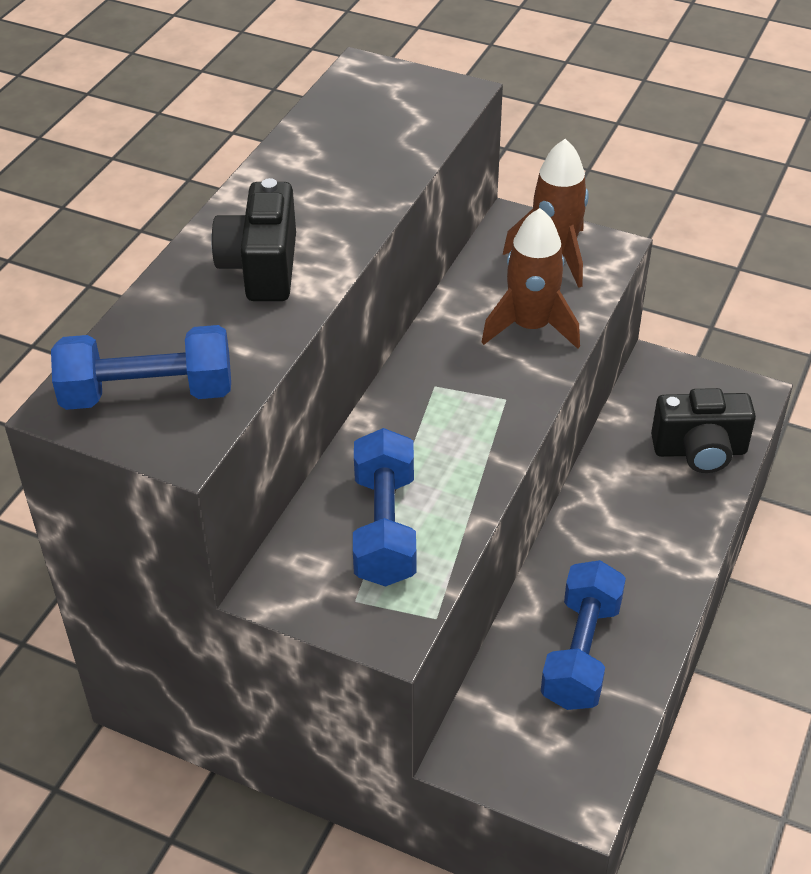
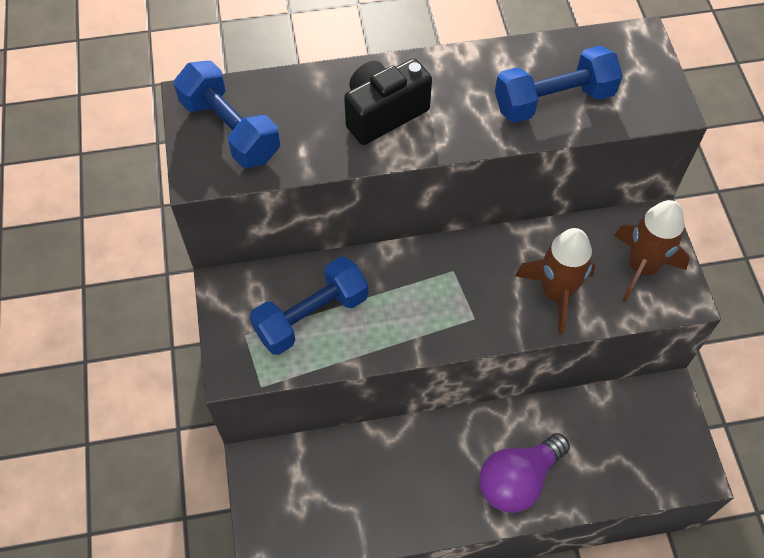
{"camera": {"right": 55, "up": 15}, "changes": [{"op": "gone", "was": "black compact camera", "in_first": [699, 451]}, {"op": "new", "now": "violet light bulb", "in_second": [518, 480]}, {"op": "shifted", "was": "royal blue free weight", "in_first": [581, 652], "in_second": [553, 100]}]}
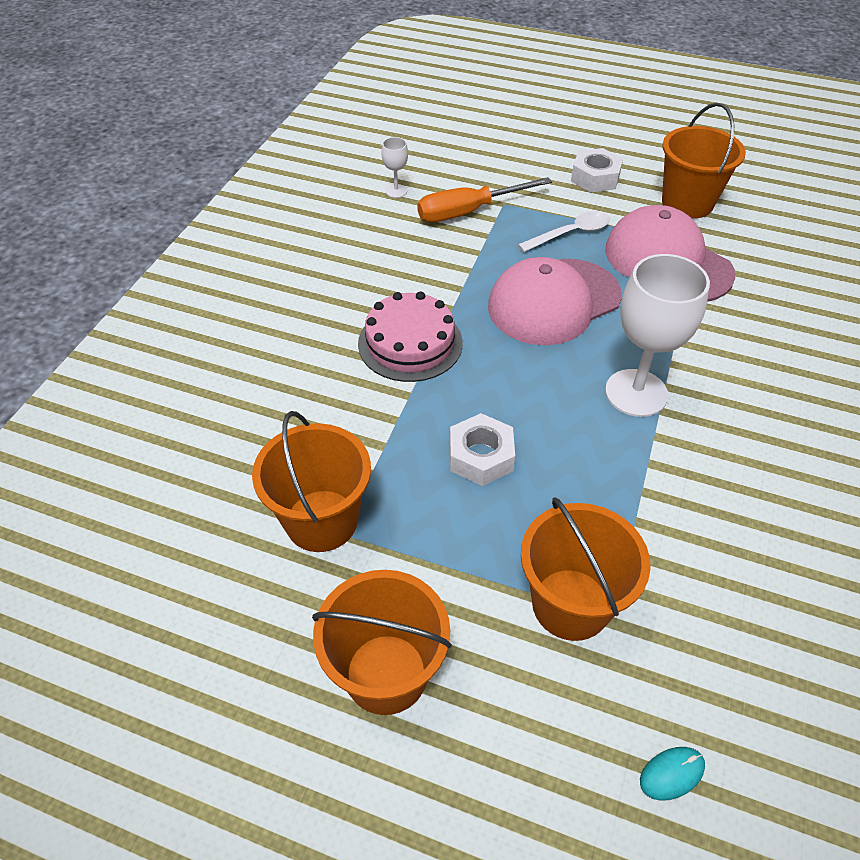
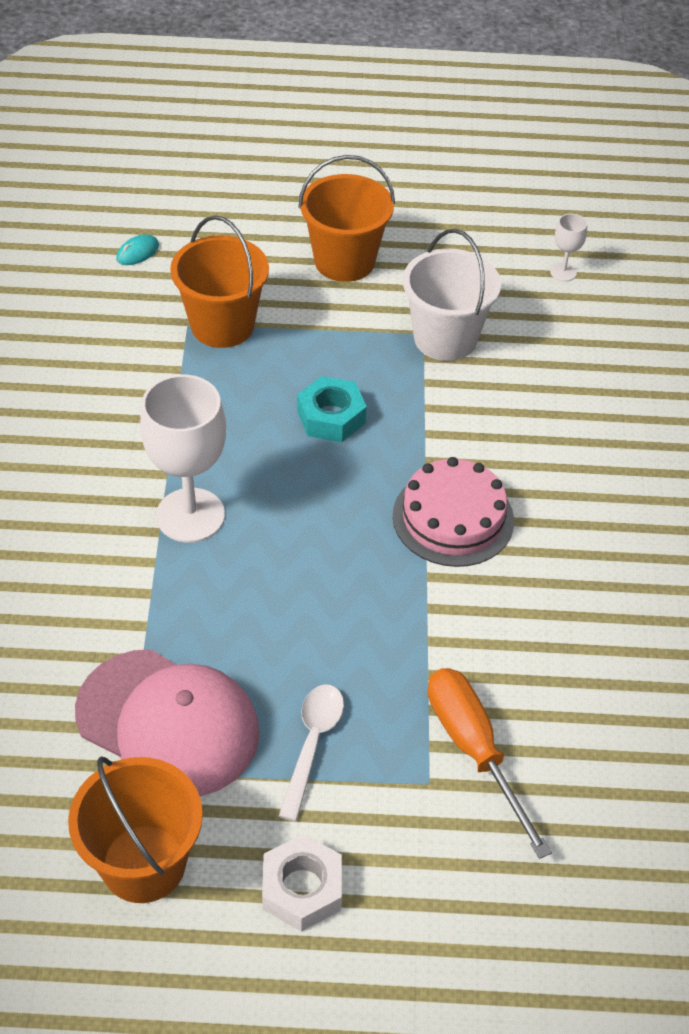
{"camera": {"right": 160, "up": 0}, "changes": [{"op": "gone", "was": "rosy baseball cap", "in_first": [554, 302]}, {"op": "shifted", "was": "pure white wine glass", "in_first": [396, 191], "in_second": [563, 272]}, {"op": "repainted", "was": "orange-coloured sand bucket", "now": "pure white sand bucket", "in_first": [321, 520], "in_second": [445, 338]}, {"op": "repainted", "was": "pure white hexagon nut", "now": "aqua hexagon nut", "in_first": [481, 456], "in_second": [331, 417]}, {"op": "rotated", "was": "orange-coloured screwdriver", "in_first": [468, 212], "in_second": [473, 750], "clockwise": -75}, {"op": "rotated", "was": "pure white tablespoon", "in_first": [571, 233], "in_second": [312, 743], "clockwise": 150}]}
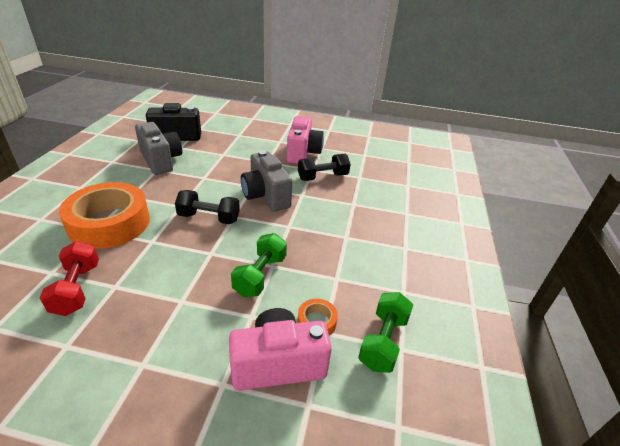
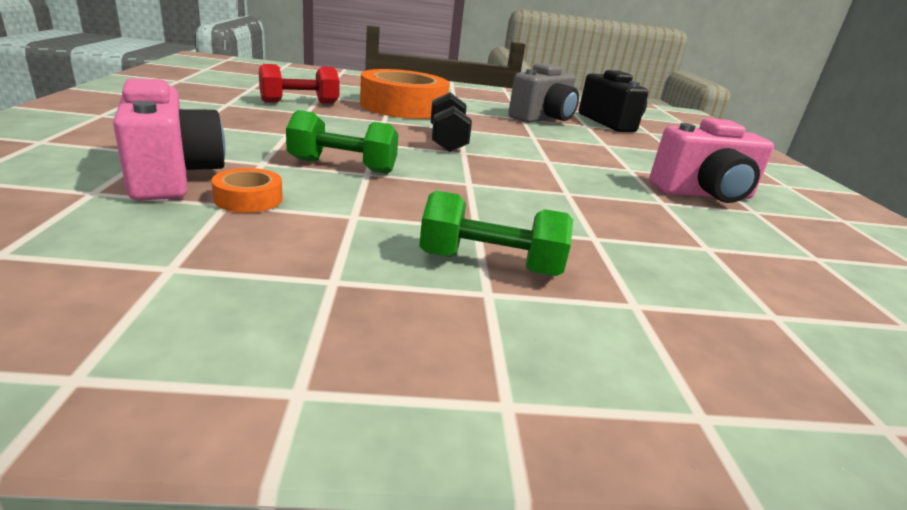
{"camera": {"right": 75, "up": -10}, "changes": [{"op": "gone", "was": "gray compact camera", "in_first": [265, 196]}, {"op": "gone", "was": "black free weight", "in_first": [323, 177]}, {"op": "shifted", "was": "green free weight", "in_first": [383, 341], "in_second": [490, 264]}]}
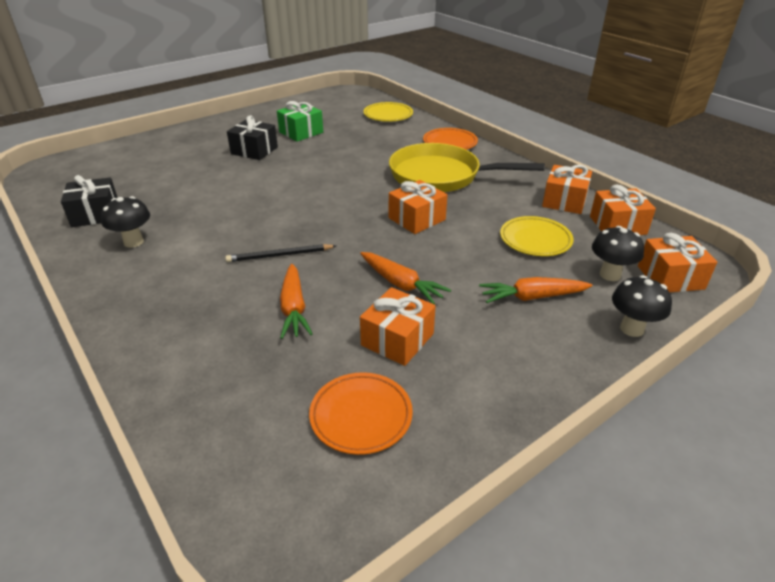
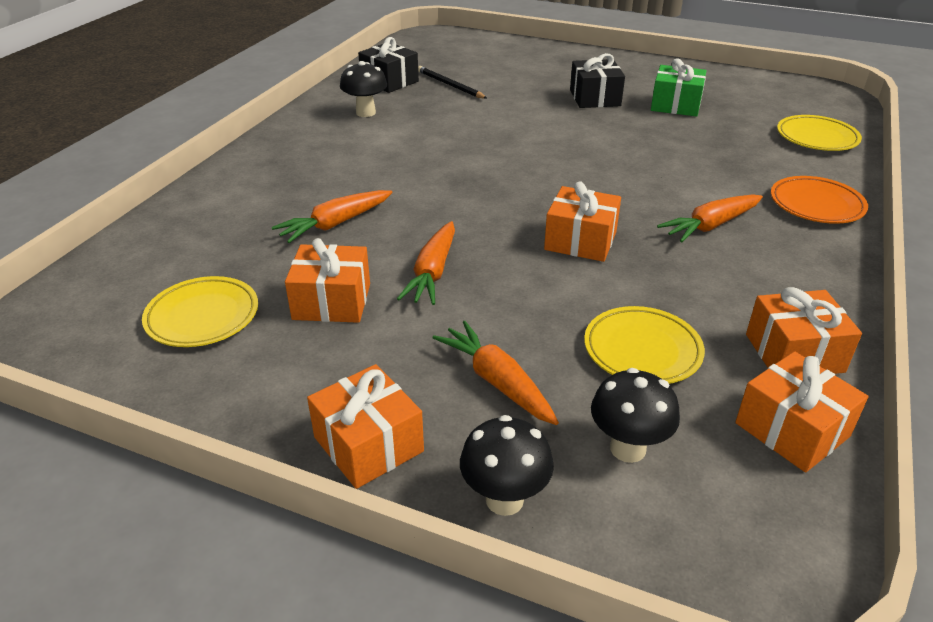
{"camera": {"right": 60, "up": 0}, "changes": [{"op": "shifted", "was": "black pencil", "in_first": [279, 255], "in_second": [450, 85]}, {"op": "shifted", "was": "orange-coloured wrapped gift", "in_first": [670, 277], "in_second": [368, 444]}, {"op": "swapped", "was": "golden skillet", "now": "orange-coloured toy carrot", "in_first": [440, 176], "in_second": [711, 225]}, {"op": "repainted", "was": "orange-coloured dinner plate", "now": "golden dinner plate", "in_first": [361, 416], "in_second": [202, 317]}]}
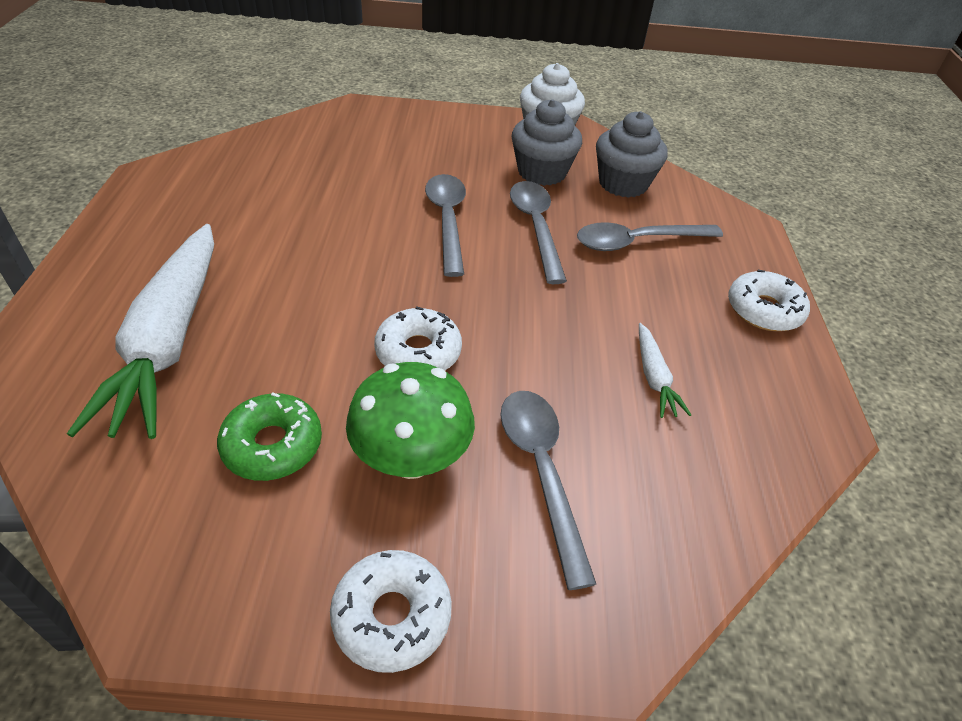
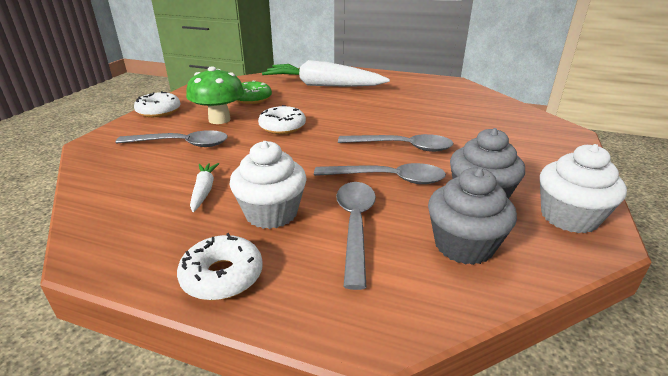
{"camera": {"right": 110, "up": -15}, "changes": [{"op": "new", "now": "pure white fairy cake", "in_second": [271, 213]}, {"op": "rotated", "was": "pure white toy carrot", "in_first": [654, 377], "in_second": [204, 191], "clockwise": 75}]}
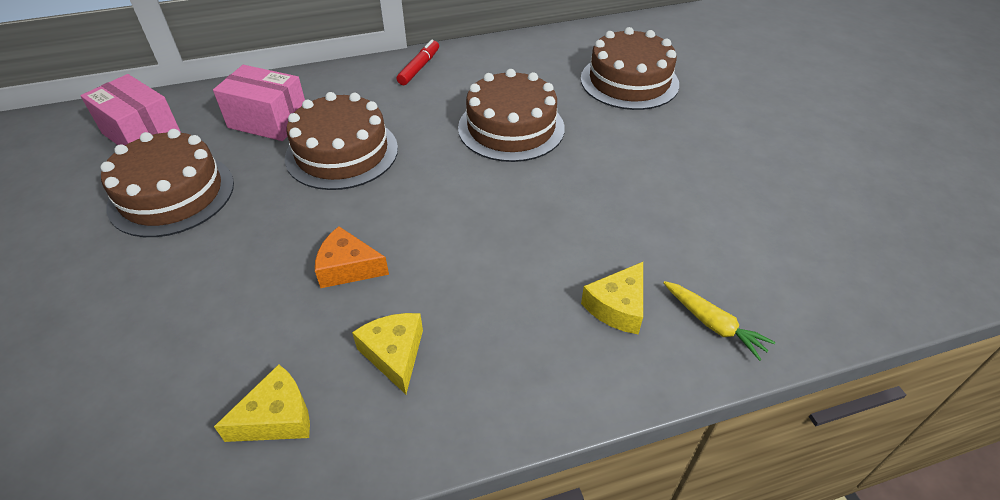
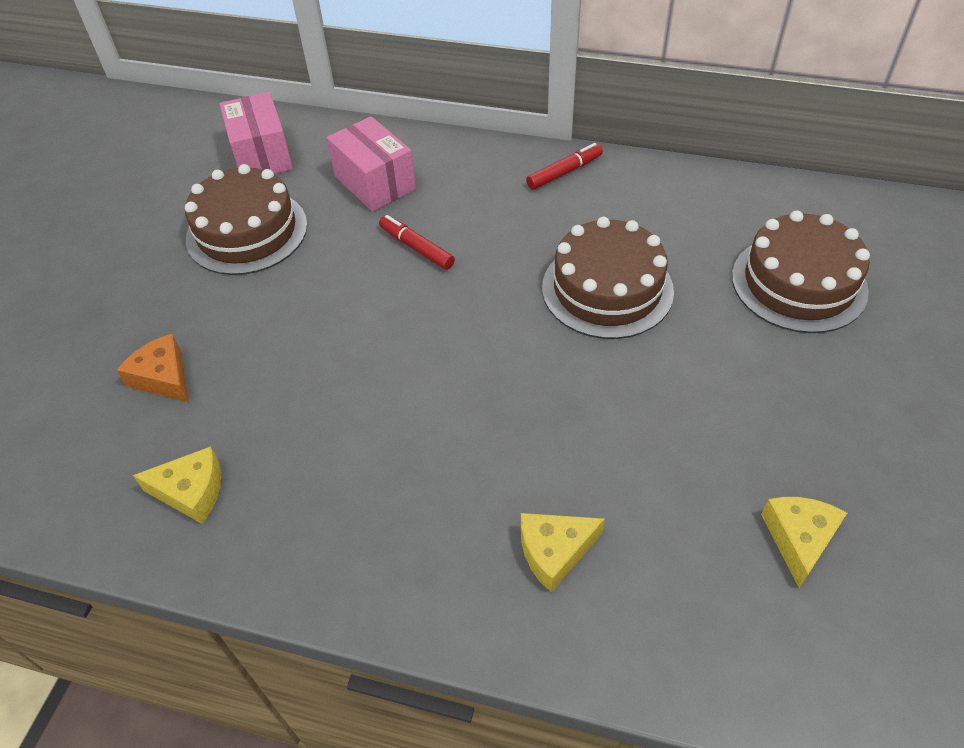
{"camera": {"right": 35, "up": 5}, "changes": [{"op": "gone", "was": "golden toy carrot", "in_first": [713, 324]}, {"op": "shifted", "was": "orange-coloured piece of cheese", "in_first": [348, 268], "in_second": [163, 377]}, {"op": "shifted", "was": "golden piece of cheese", "in_first": [394, 354], "in_second": [799, 539]}, {"op": "swapped", "was": "russet gateau", "now": "red marker pen", "in_first": [342, 152], "in_second": [416, 248]}]}
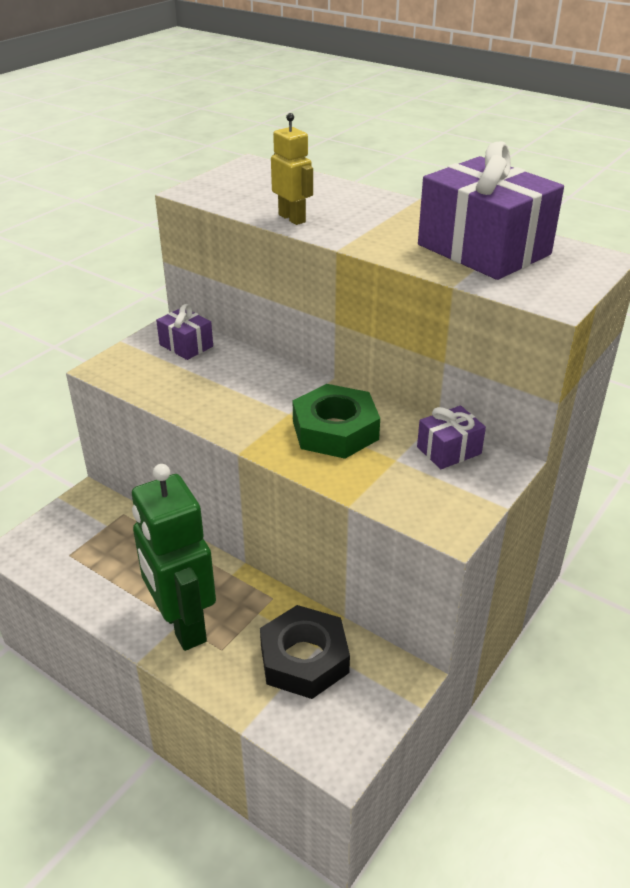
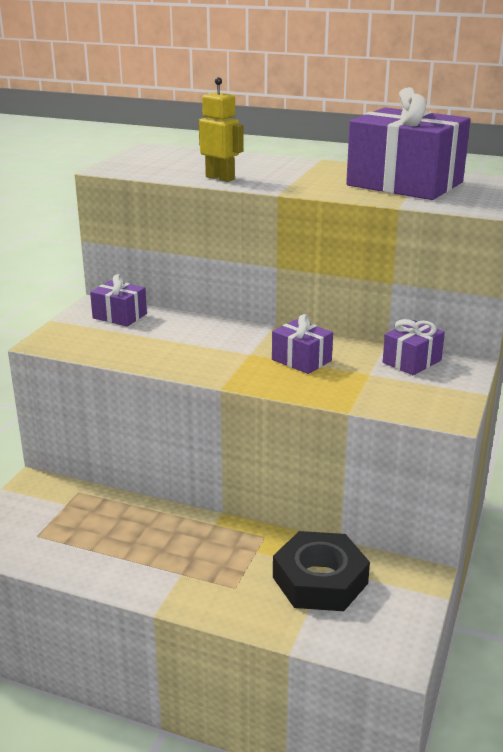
{"camera": {"right": -15, "up": -10}, "changes": [{"op": "gone", "was": "green robot", "in_first": [182, 625]}, {"op": "swapped", "was": "green hexagon nut", "now": "violet wrapped gift", "in_first": [335, 430], "in_second": [301, 360]}]}
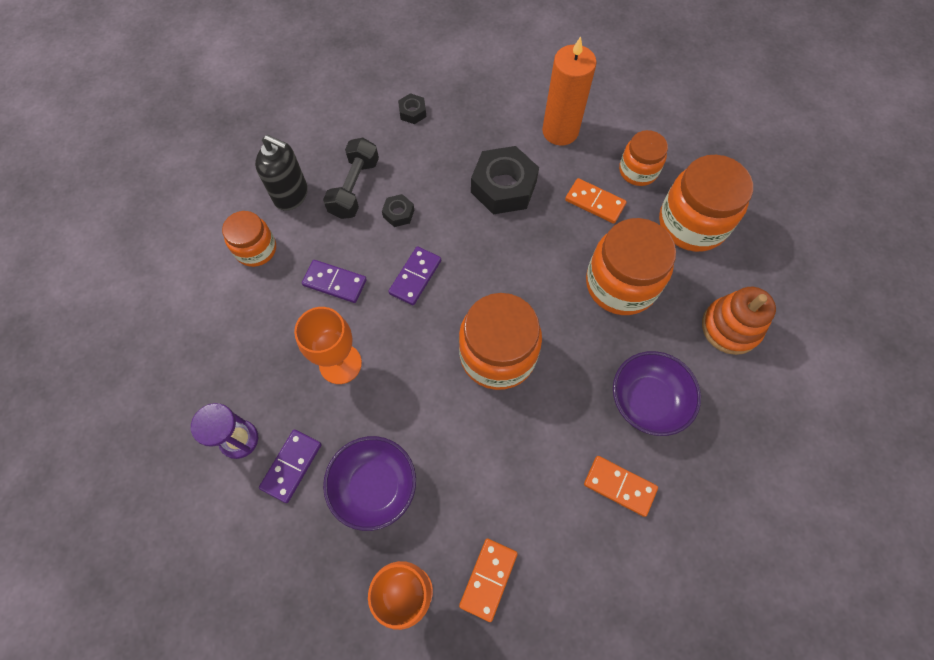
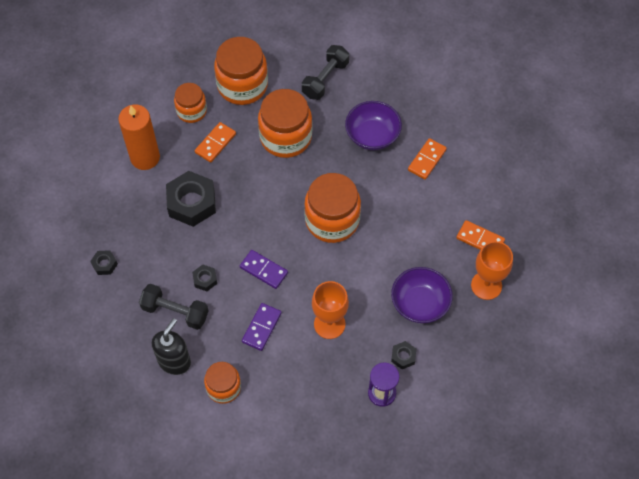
{"camera": {"right": -85, "up": -5}, "changes": [{"op": "swapped", "was": "violet domino", "now": "black hexagon nut", "in_first": [292, 466], "in_second": [403, 356]}, {"op": "swapped", "was": "orange-coloured stacking toy", "now": "black free weight", "in_first": [730, 327], "in_second": [325, 79]}]}
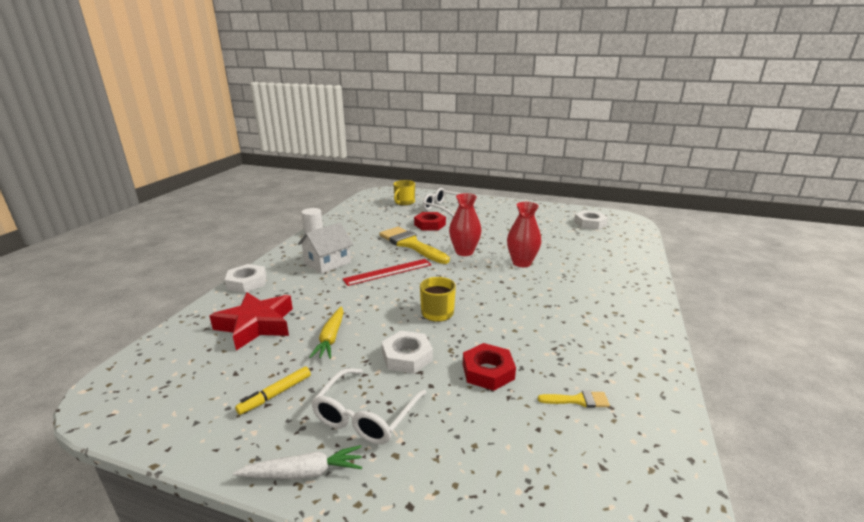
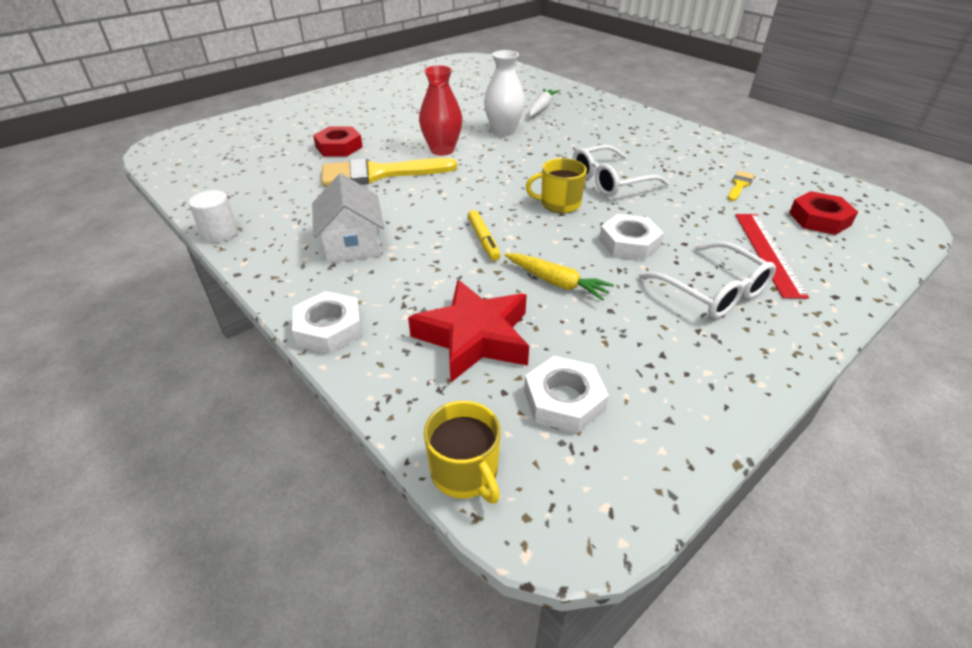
{"camera": {"right": -60, "up": 15}, "changes": [{"op": "shifted", "was": "pure white toy carrot", "in_first": [303, 472], "in_second": [541, 108]}, {"op": "shifted", "was": "golden marker pen", "in_first": [275, 394], "in_second": [483, 240]}, {"op": "shifted", "was": "red ruler", "in_first": [388, 272], "in_second": [768, 253]}, {"op": "shifted", "was": "golden mug", "in_first": [404, 202], "in_second": [465, 472]}, {"op": "shifted", "was": "pure white glasses", "in_first": [444, 209], "in_second": [610, 181]}, {"op": "shifted", "was": "red hexagon nut", "in_first": [488, 371], "in_second": [819, 219]}, {"op": "shifted", "was": "pure white hexagon nut", "in_first": [590, 223], "in_second": [564, 400]}, {"op": "repainted", "was": "red tall vase", "now": "pure white tall vase", "in_first": [521, 263], "in_second": [503, 131]}]}
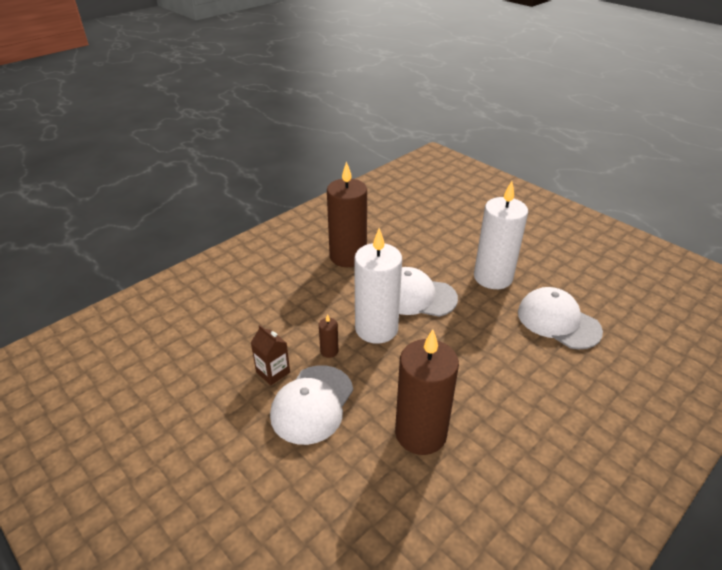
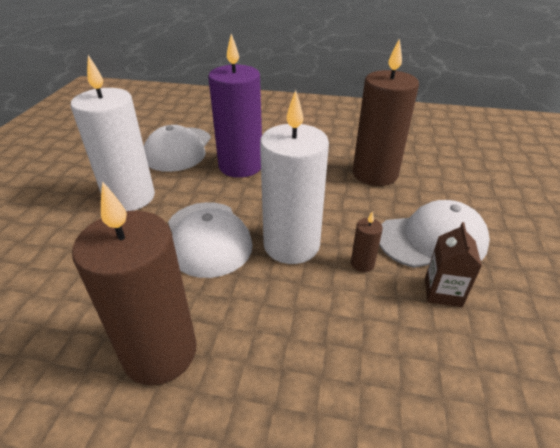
{"camera": {"right": -125, "up": 0}, "changes": [{"op": "new", "now": "violet candle", "in_second": [240, 166]}]}
